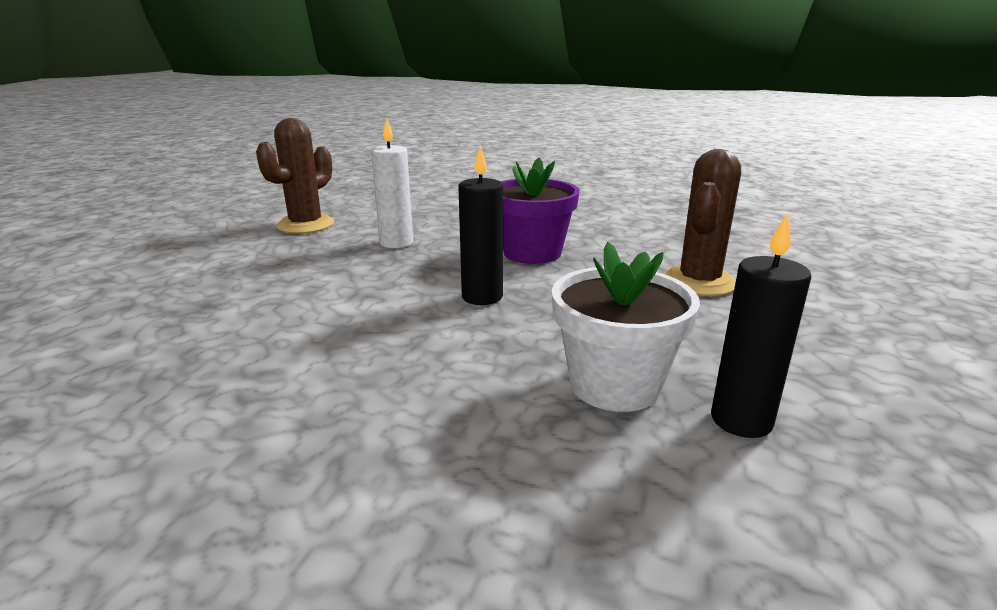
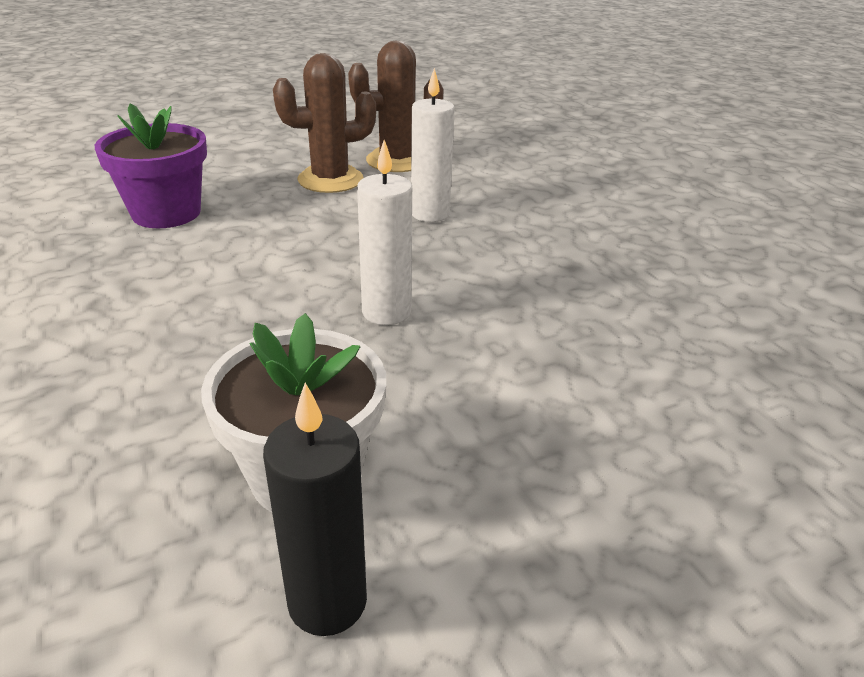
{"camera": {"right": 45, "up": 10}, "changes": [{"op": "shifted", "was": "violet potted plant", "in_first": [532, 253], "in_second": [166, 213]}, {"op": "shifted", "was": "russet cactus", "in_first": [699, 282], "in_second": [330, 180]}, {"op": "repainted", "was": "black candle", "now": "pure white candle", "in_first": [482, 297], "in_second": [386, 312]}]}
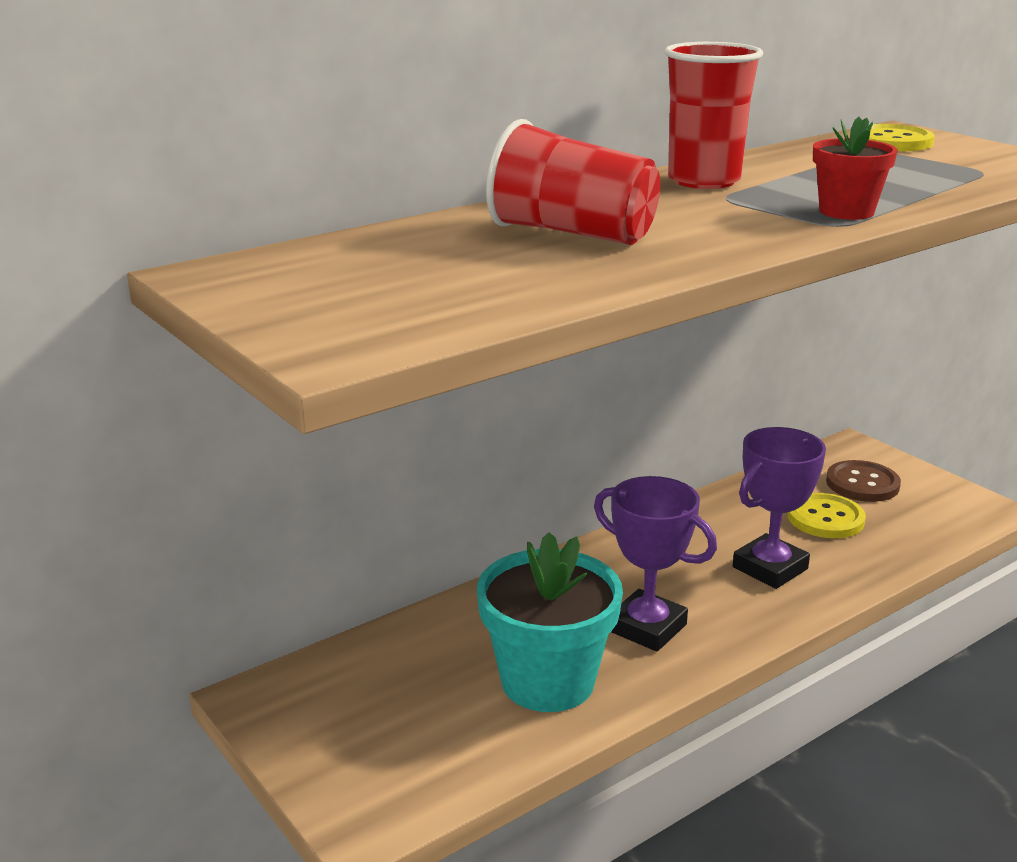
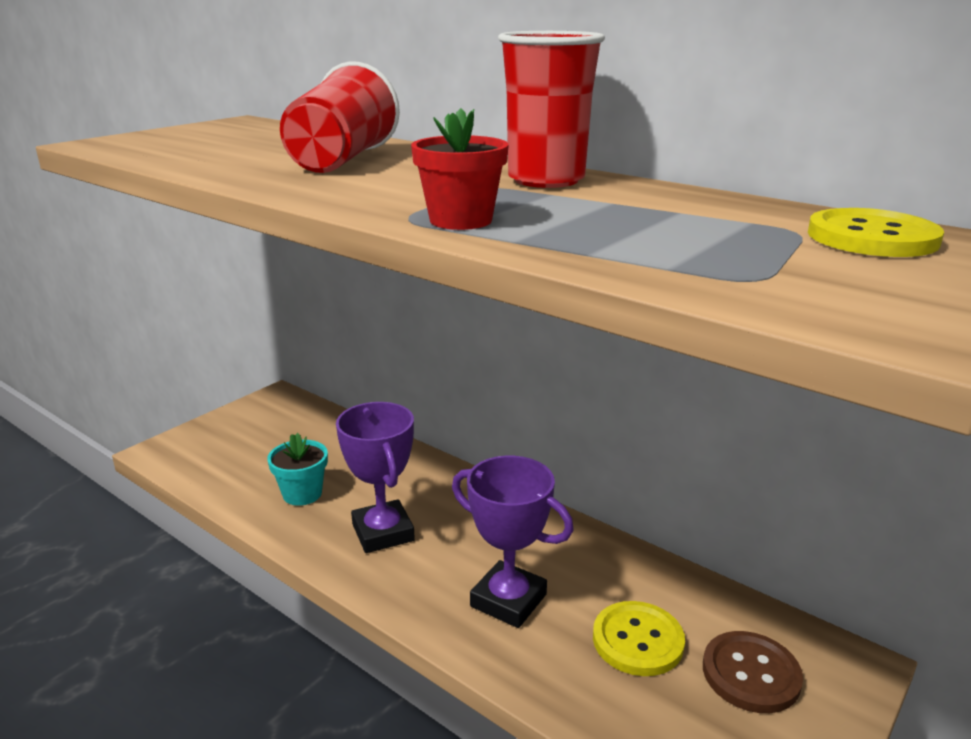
{"camera": {"right": 75, "up": 0}, "changes": [{"op": "rotated", "was": "violet award cup", "in_first": [647, 627], "in_second": [383, 532], "clockwise": -45}, {"op": "scaled", "was": "aqua potted plant", "in_first": [548, 682], "in_second": [302, 494], "ratio": 0.55}]}
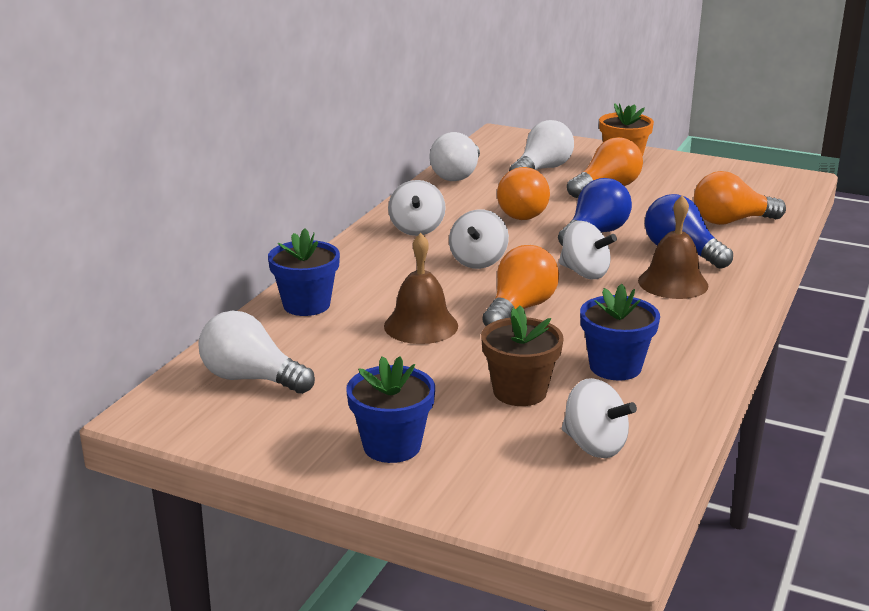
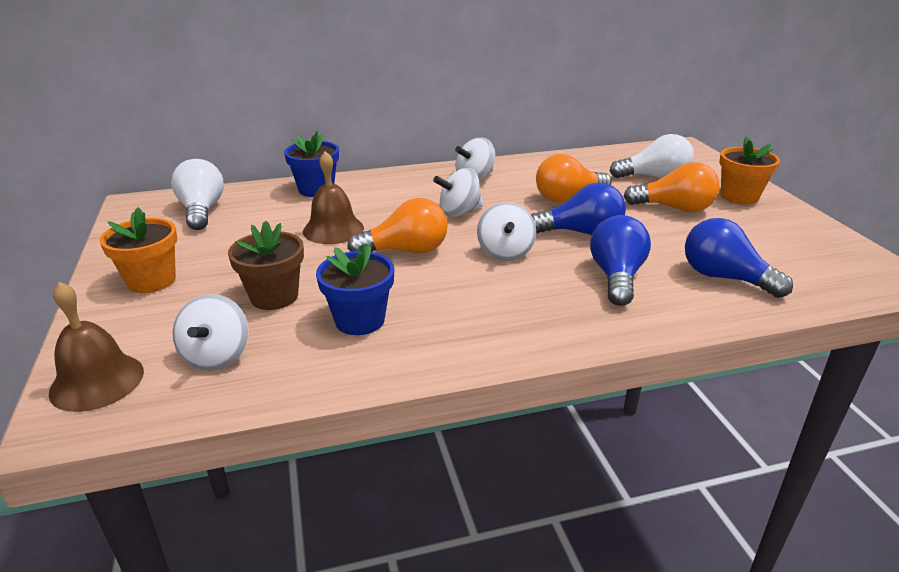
{"camera": {"right": 50, "up": 5}, "changes": [{"op": "gone", "was": "pure white light bulb", "in_first": [457, 175]}, {"op": "shifted", "was": "russet bell", "in_first": [673, 283], "in_second": [97, 381]}, {"op": "repainted", "was": "royal blue potted plant", "now": "orange-coloured potted plant", "in_first": [392, 446], "in_second": [151, 281]}, {"op": "repainted", "was": "orange-coloured light bulb", "now": "royal blue light bulb", "in_first": [731, 221], "in_second": [724, 278]}]}
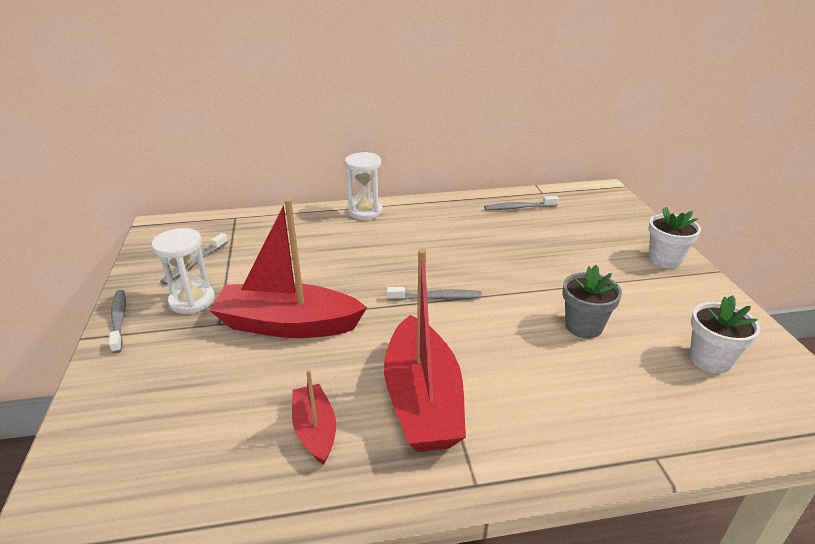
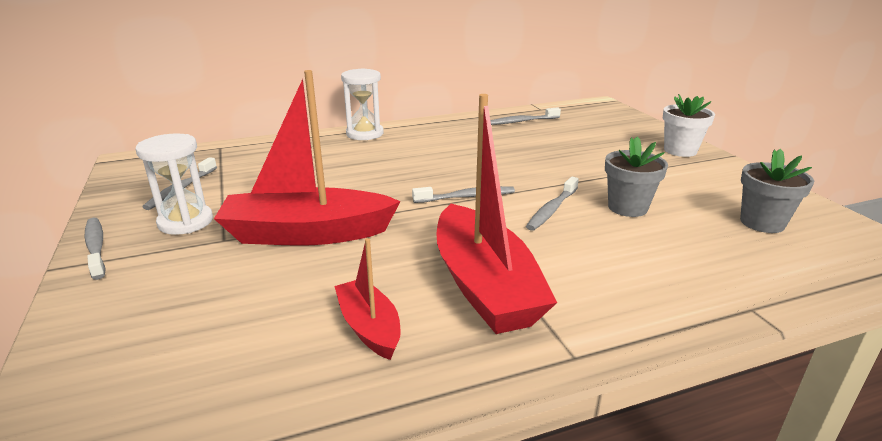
{"camera": {"right": -10, "up": -5}, "changes": [{"op": "new", "now": "gray tooth brush", "in_second": [552, 209]}, {"op": "repainted", "was": "pure white potted plant", "now": "gray potted plant", "in_first": [710, 360], "in_second": [762, 223]}]}
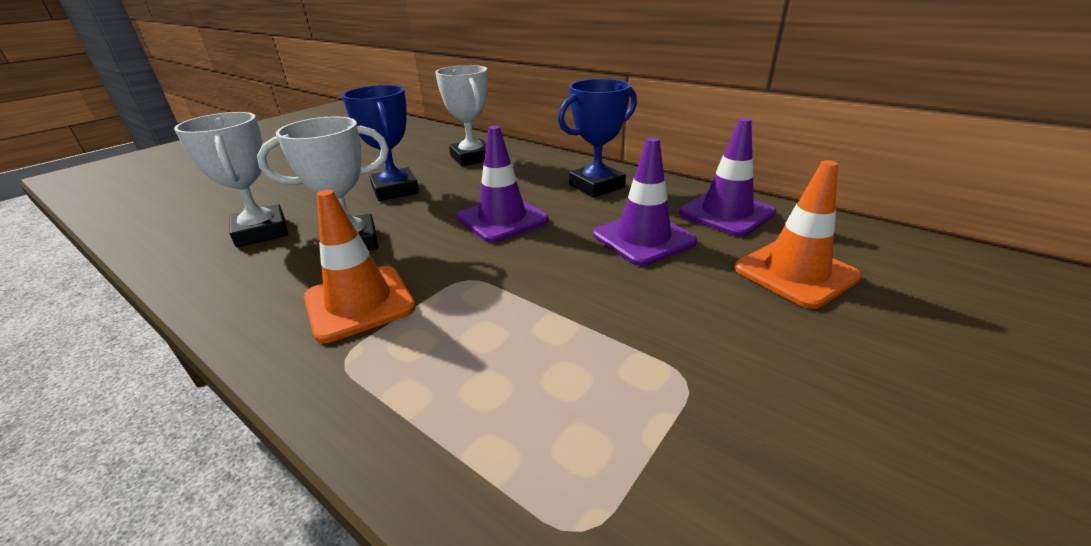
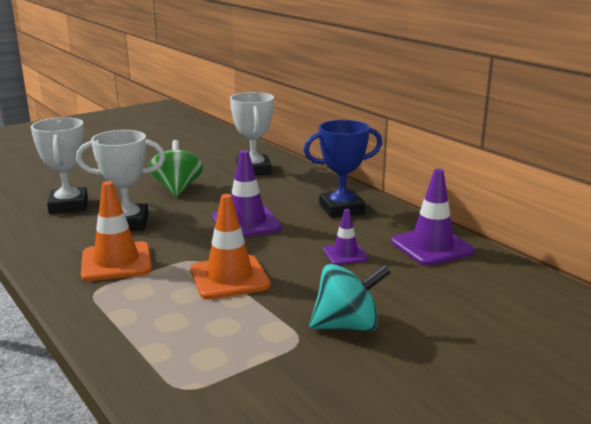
{"camera": {"right": 15, "up": -10}, "changes": [{"op": "new", "now": "aqua whirligig", "in_second": [347, 326]}, {"op": "shifted", "was": "orange-coloured traffic cone", "in_first": [795, 273], "in_second": [229, 278]}, {"op": "swapped", "was": "royal blue award cup", "now": "green whirligig", "in_first": [395, 190], "in_second": [177, 188]}, {"op": "scaled", "was": "violet traffic cone", "in_first": [643, 238], "in_second": [345, 254], "ratio": 0.59}]}
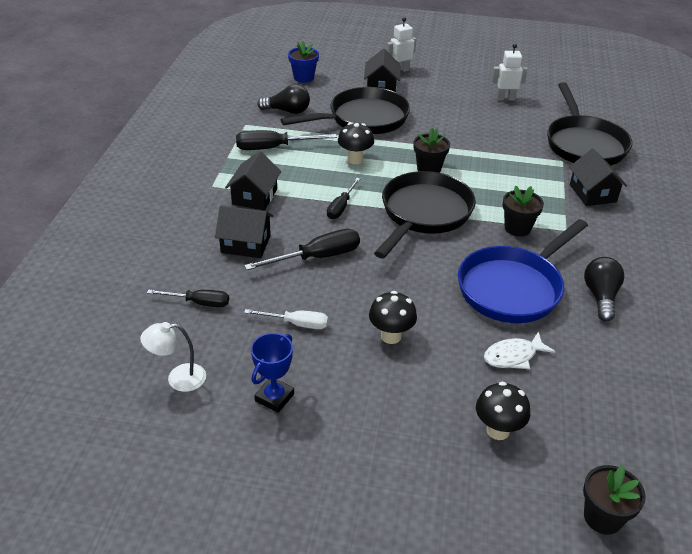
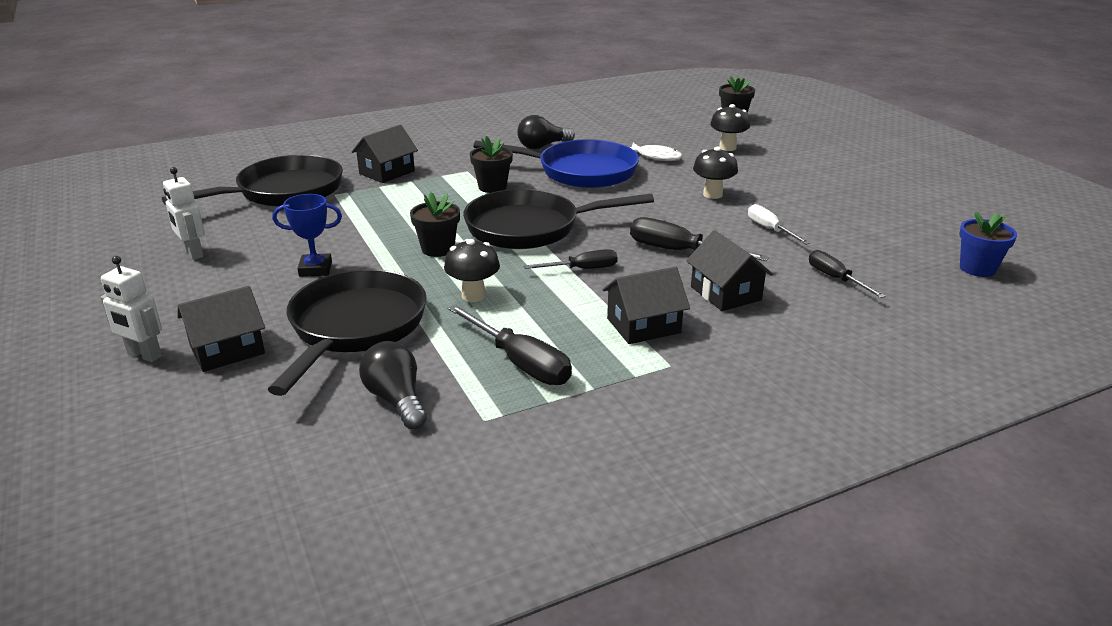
{"camera": {"right": -125, "up": -10}, "changes": [{"op": "gone", "was": "pure white lamp", "in_first": [178, 378]}, {"op": "shifted", "was": "royal blue award cup", "in_first": [274, 397], "in_second": [315, 269]}, {"op": "shifted", "was": "royal blue potted plant", "in_first": [303, 77], "in_second": [977, 268]}, {"op": "rotated", "was": "black skillet", "in_first": [363, 119], "in_second": [355, 327], "clockwise": 75}]}
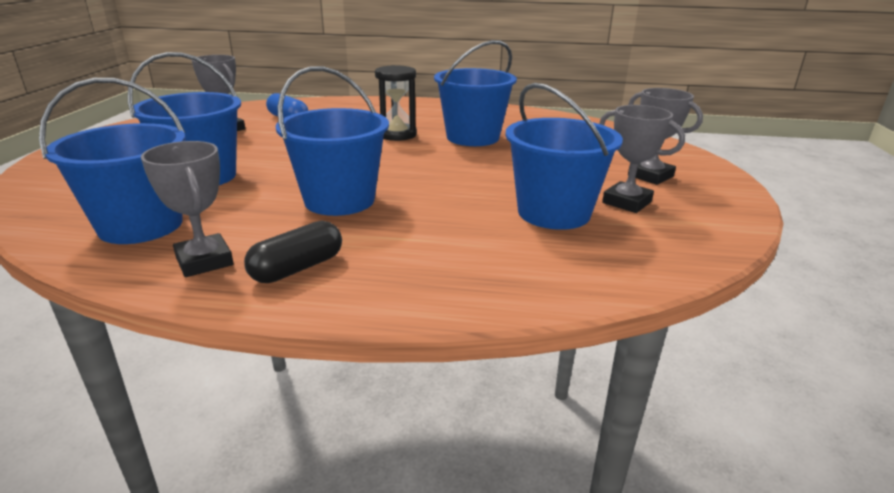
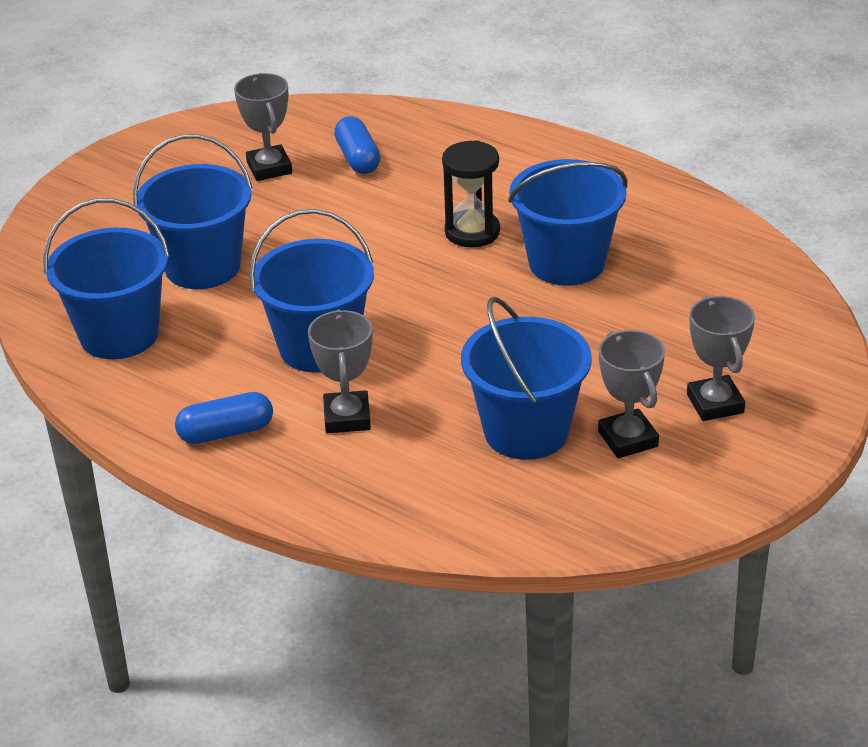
{"camera": {"right": 30, "up": 10}, "changes": [{"op": "shifted", "was": "gray award cup", "in_first": [204, 261], "in_second": [347, 417]}, {"op": "repainted", "was": "black pill", "now": "royal blue pill", "in_first": [297, 268], "in_second": [226, 432]}]}
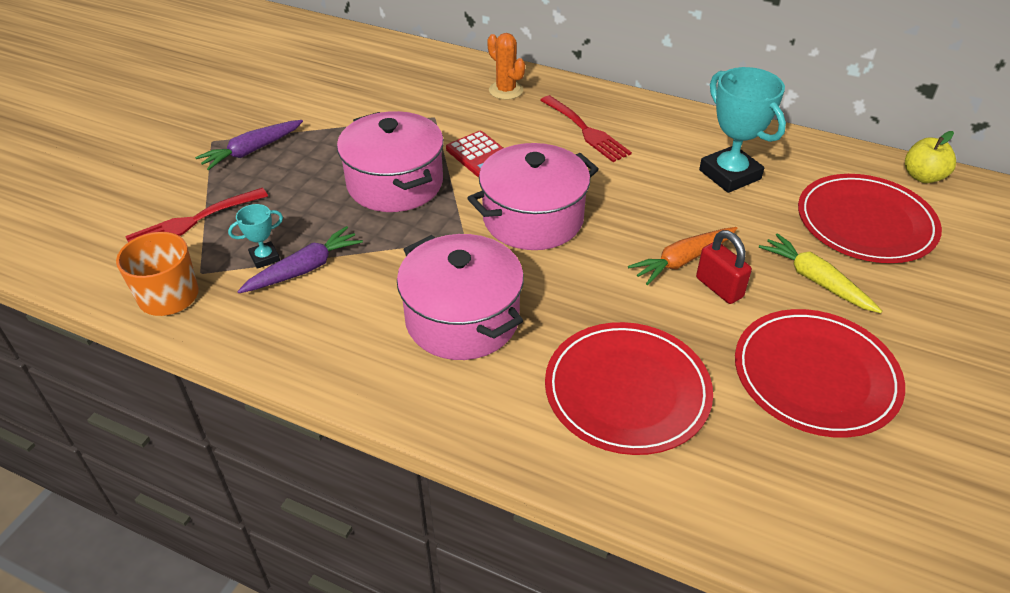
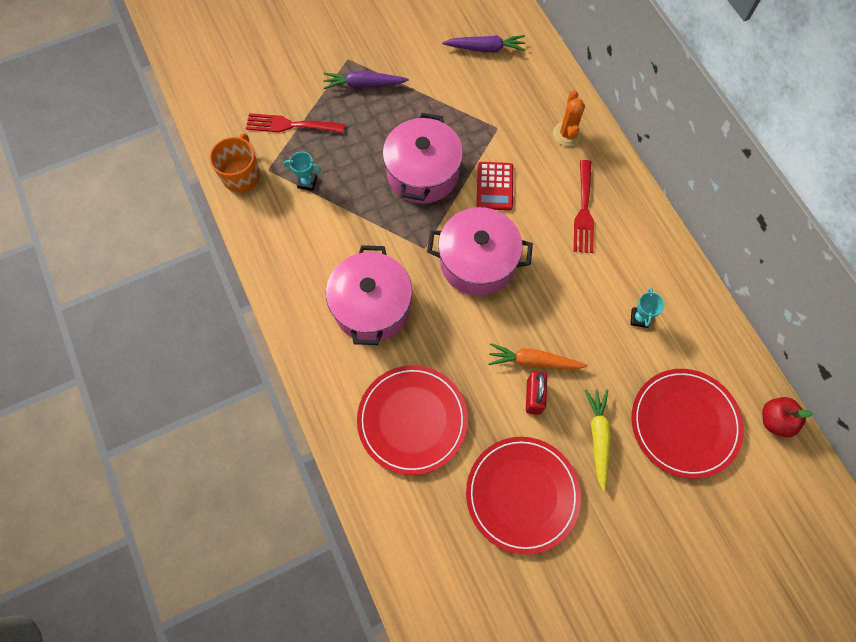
{"camera": {"right": 40, "up": 25}, "changes": [{"op": "shifted", "was": "violet toy carrot", "in_first": [304, 269], "in_second": [485, 48]}, {"op": "repainted", "was": "golden toy apple", "now": "red toy apple", "in_first": [922, 176], "in_second": [775, 420]}, {"op": "scaled", "was": "aqua award cup", "in_first": [729, 174], "in_second": [639, 318], "ratio": 0.49}]}
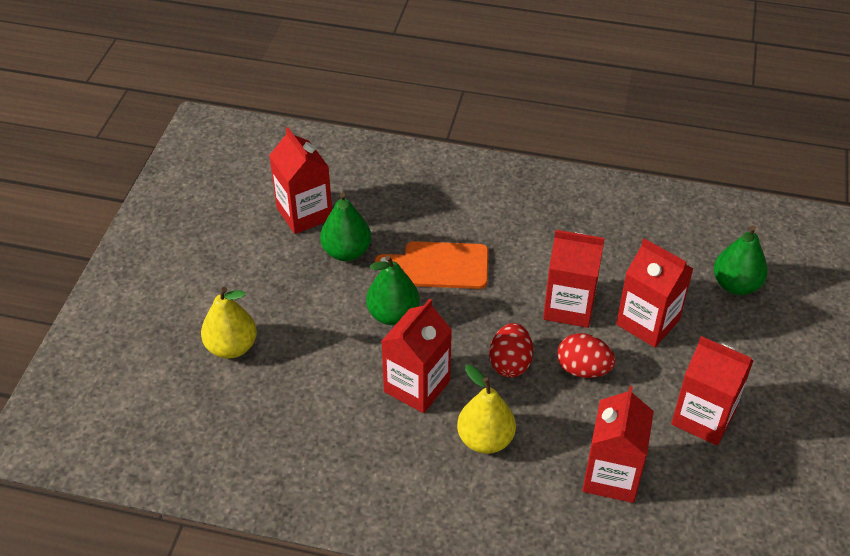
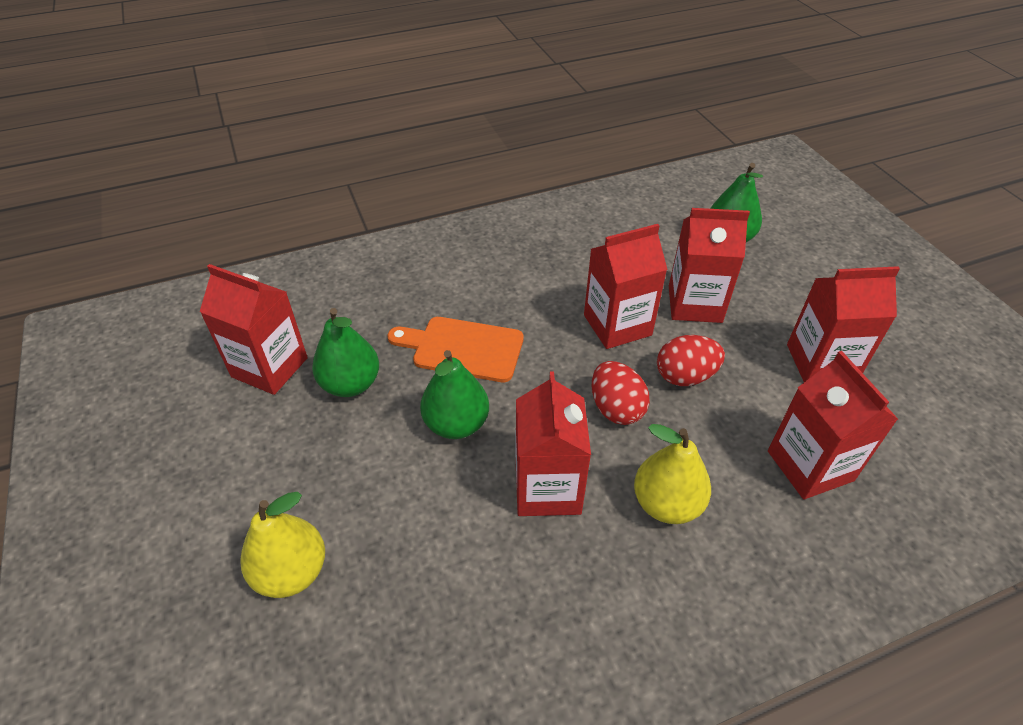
{"camera": {"right": -35, "up": 0}, "changes": [{"op": "rotated", "was": "orange-coloured chopping board", "in_first": [440, 266], "in_second": [462, 349], "clockwise": 45}]}
